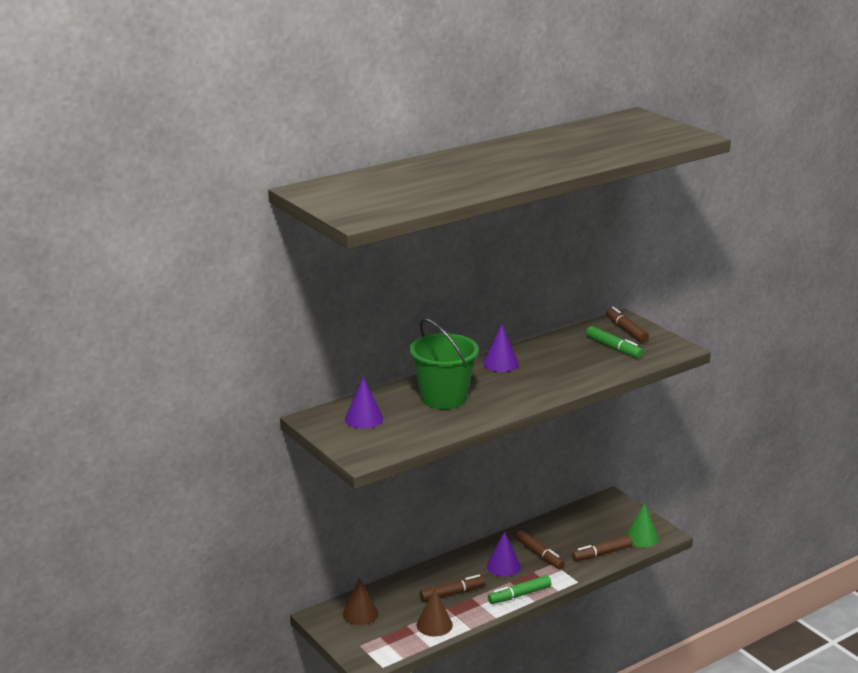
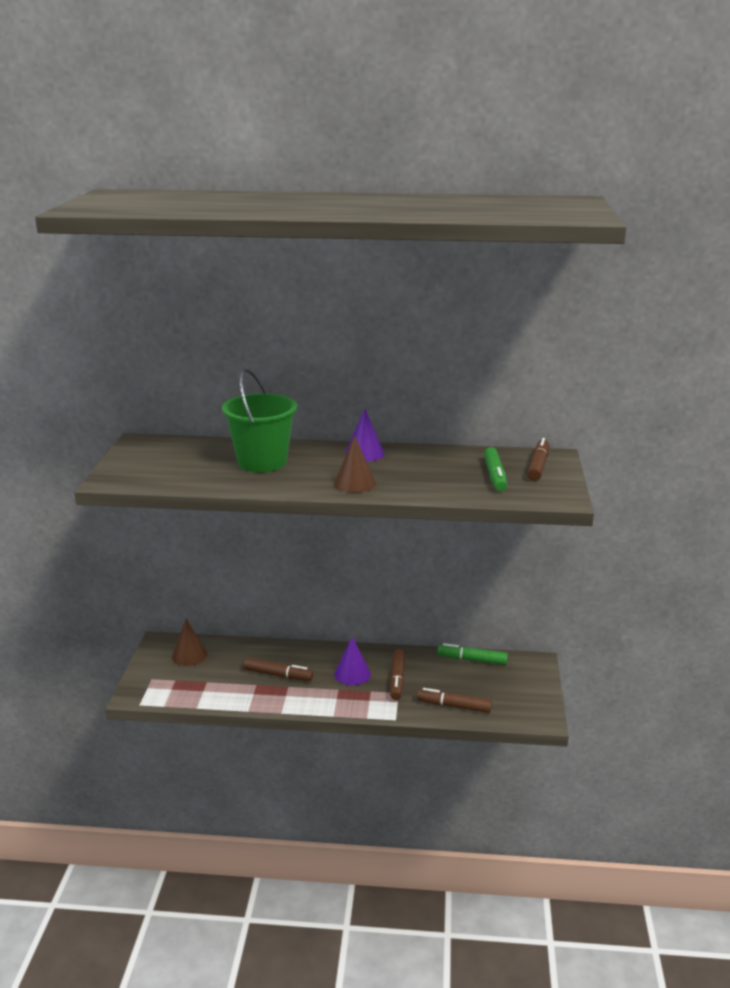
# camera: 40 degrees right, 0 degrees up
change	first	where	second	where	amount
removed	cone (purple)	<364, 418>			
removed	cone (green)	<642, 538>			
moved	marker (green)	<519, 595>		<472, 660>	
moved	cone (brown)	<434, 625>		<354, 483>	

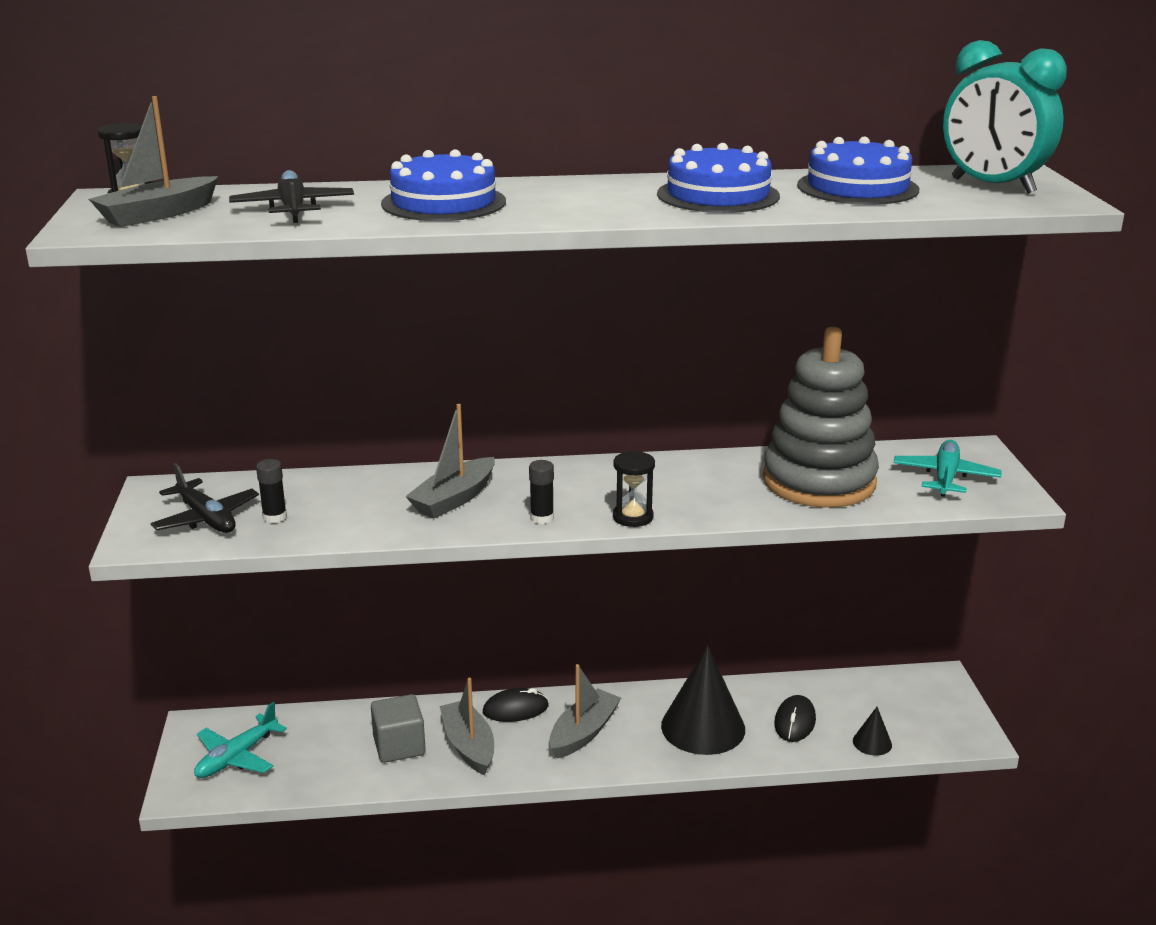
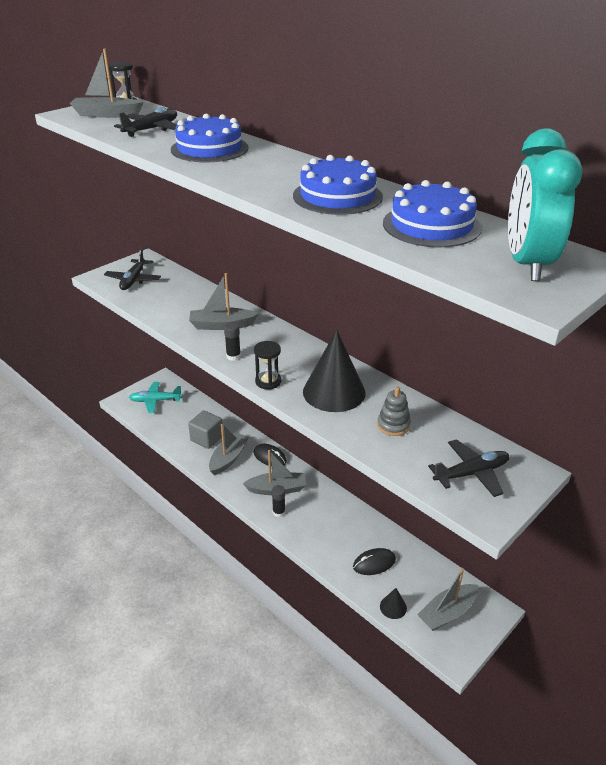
# camera: 50 degrees right, 10 degrees up
change	first	where	second	where	amount
resized	stacking toy (grey)	<819, 481>		<393, 425>	x0.40
recoloured	plane (turquoise)	<945, 477>	plane (black)	<471, 473>	
moved	glue stick (black)	<275, 517>		<278, 512>	
moved	cone (black)	<703, 727>		<334, 392>	
added			boat (grey)	<447, 612>	

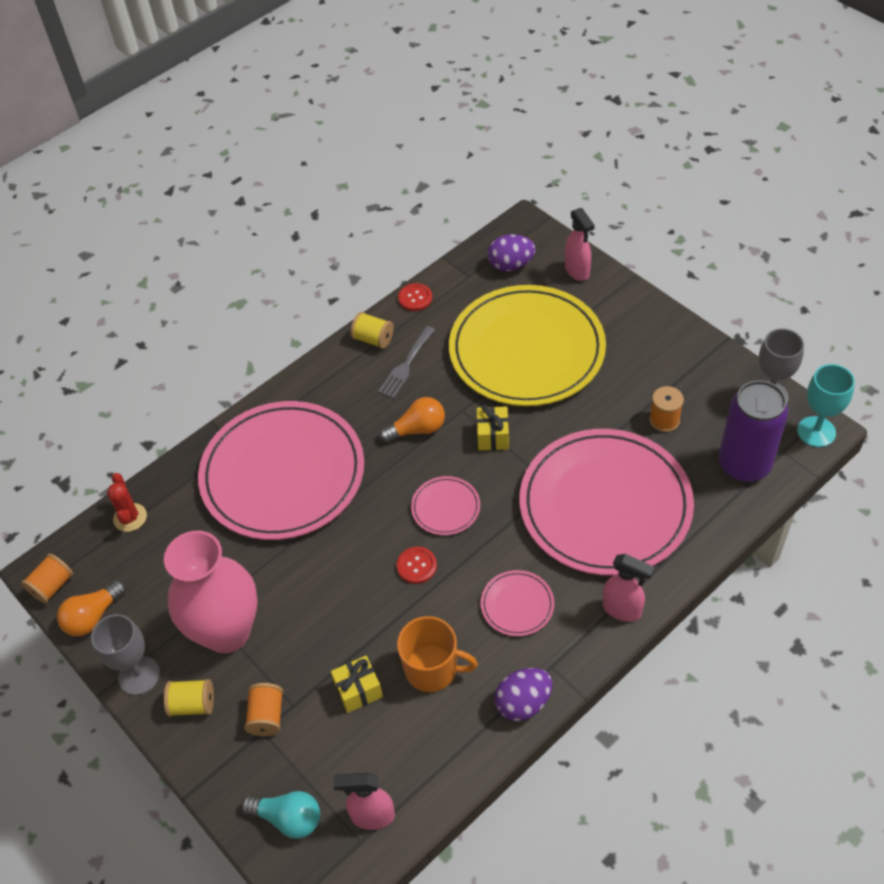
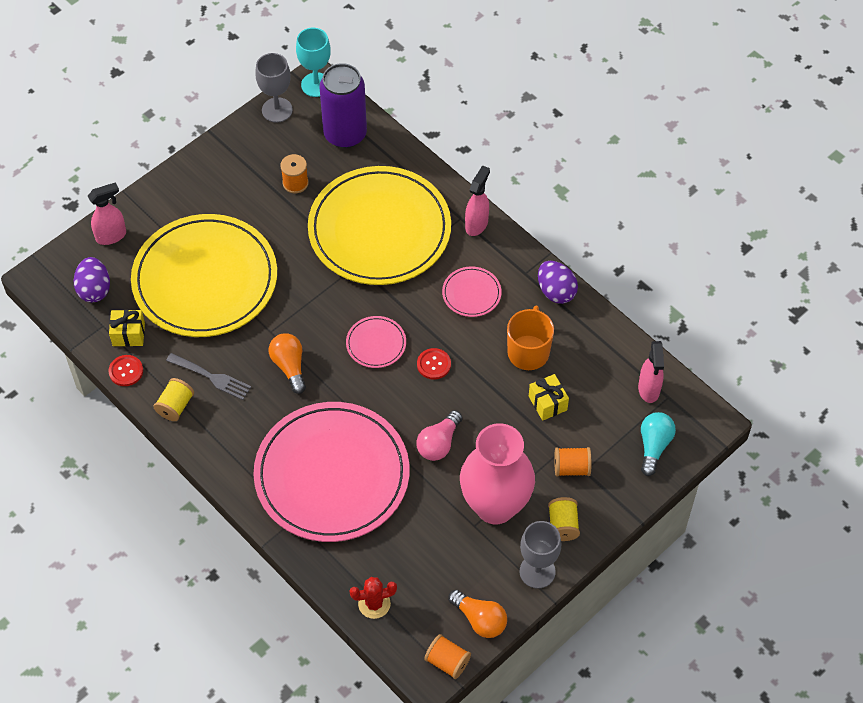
# camera: 95 degrees left, 5 degrees up
change	first	where	second	where	amount
moved	gift (yellow)	<493, 436>		<128, 334>	
recoloured	plate (pink)	<605, 505>	plate (yellow)	<379, 229>	
added			light bulb (pink)	<439, 443>	

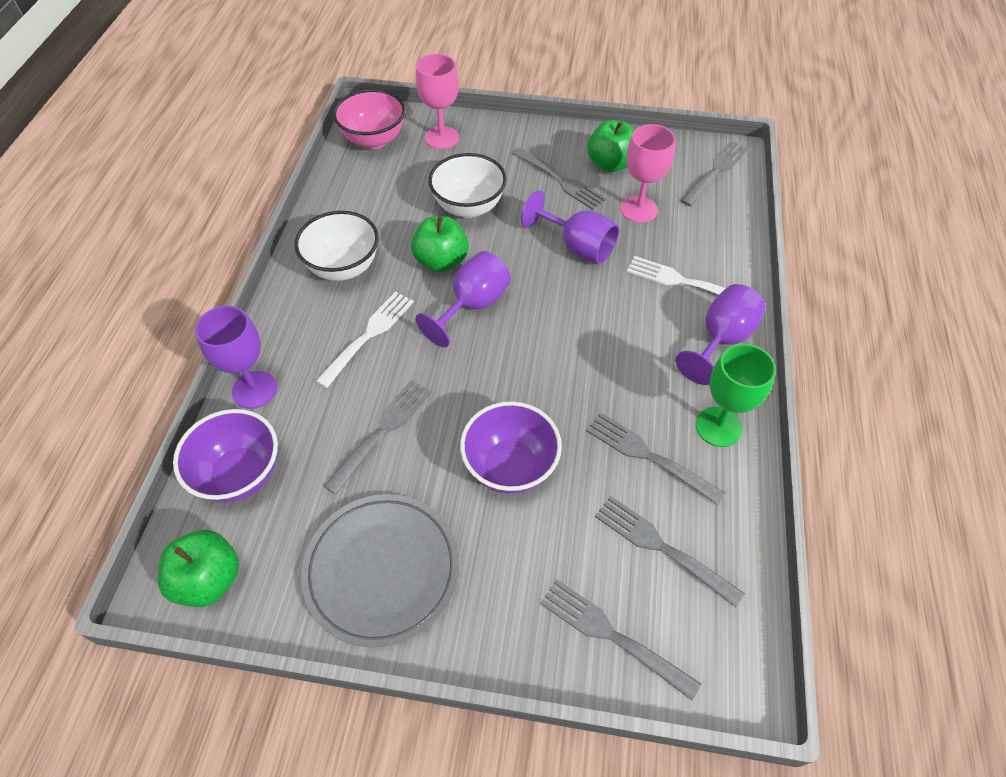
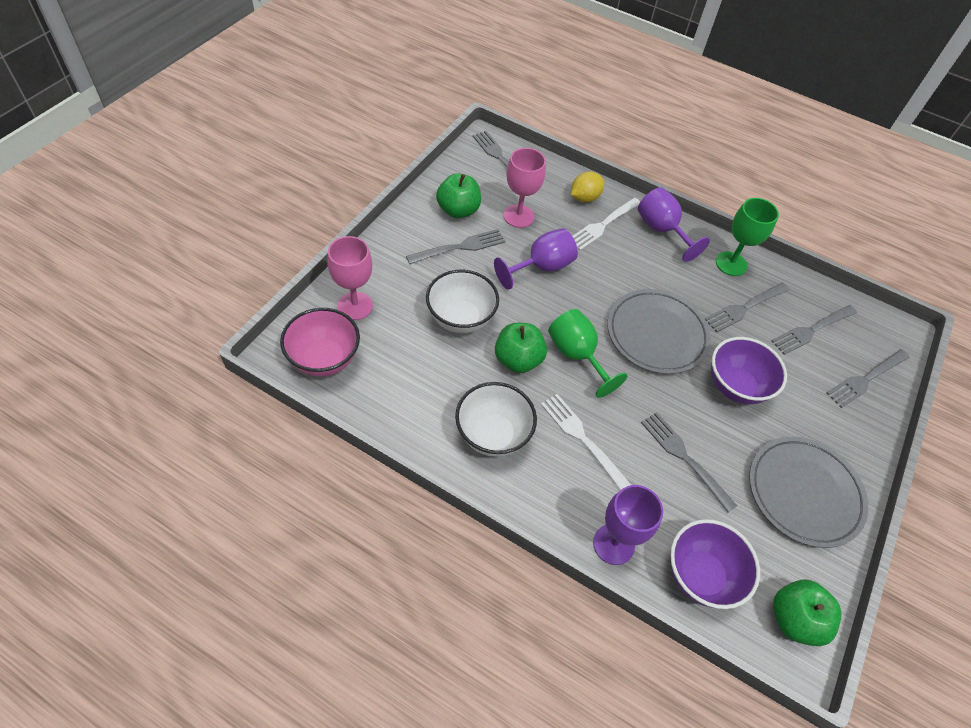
# camera: 75 degrees left, 0 degrees up
change	first	where	second	where	amount
recoloured	goblet (purple)	<472, 306>	goblet (green)	<577, 356>	
added			lemon (yellow)	<584, 198>	
added			plate (grey)	<656, 334>	

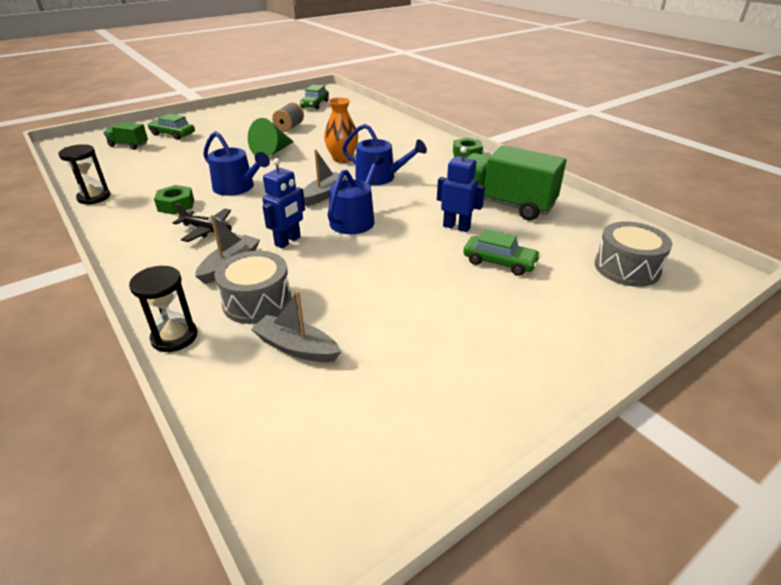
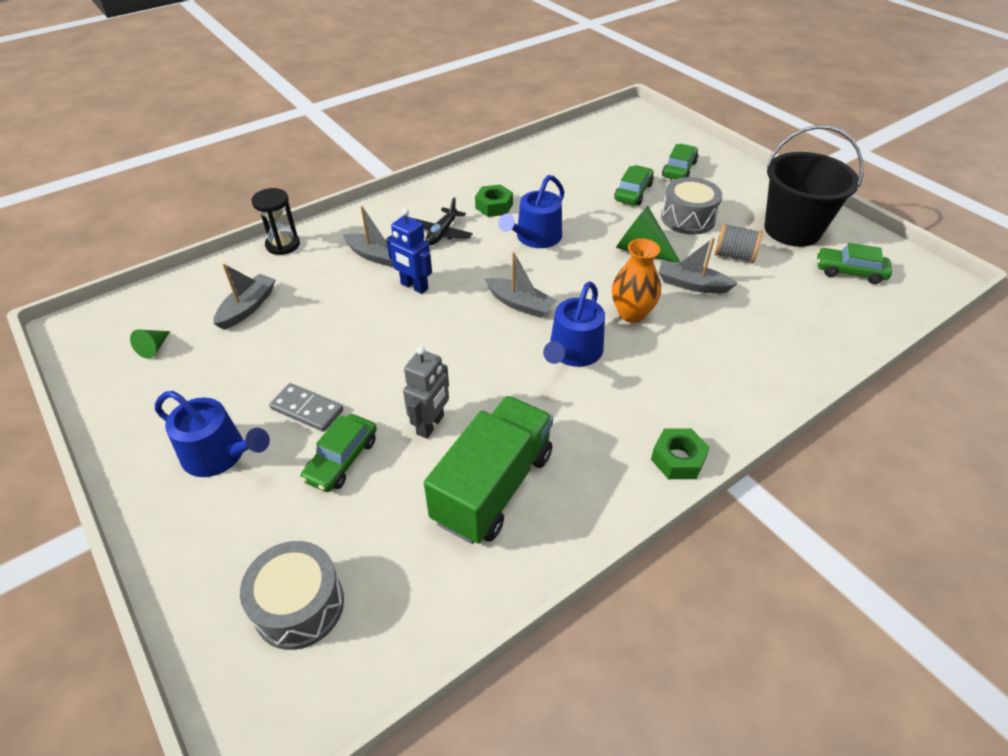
# camera: 90 degrees right, 10 degrees up
change	first	where	second	where	amount
removed	truck (green)	<128, 145>			
removed	hourglass (black)	<94, 197>			
recoloured	robot (blue)	<456, 227>	robot (grey)	<431, 425>	
moved	watering can (blue)	<355, 219>		<219, 454>	
moved	drum (grey)	<257, 301>		<688, 218>	
added			bucket (black)	<792, 230>	
added			car (green)	<633, 192>	
added			boat (grey)	<692, 284>	
added			cone (green)	<154, 348>	
added			domino (grey)	<307, 409>	

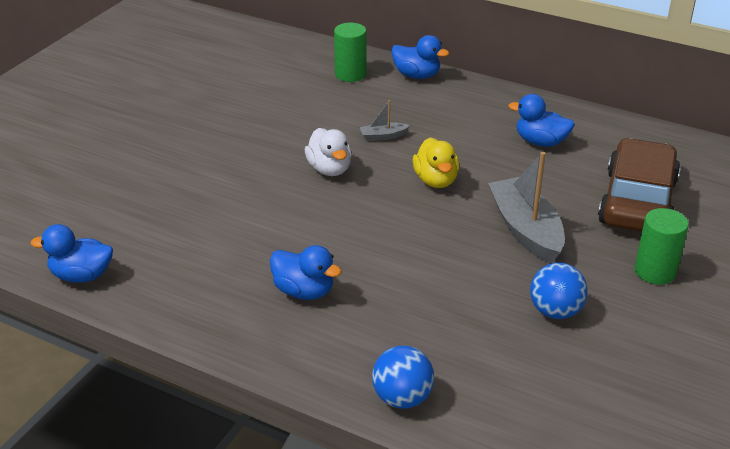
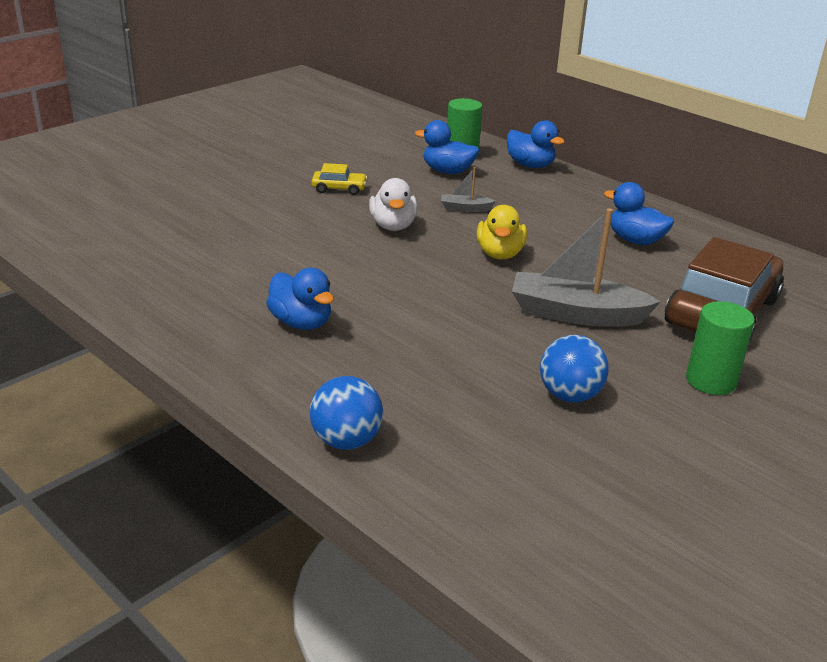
# camera: 15 degrees right, 5 degrees down
change	first	where	second	where	amount
turned	boat (grey)	<525, 230>		<576, 314>	75 degrees counterclockwise
moved	duck (blue)	<81, 275>		<447, 171>	
added			car (yellow)	<339, 189>	

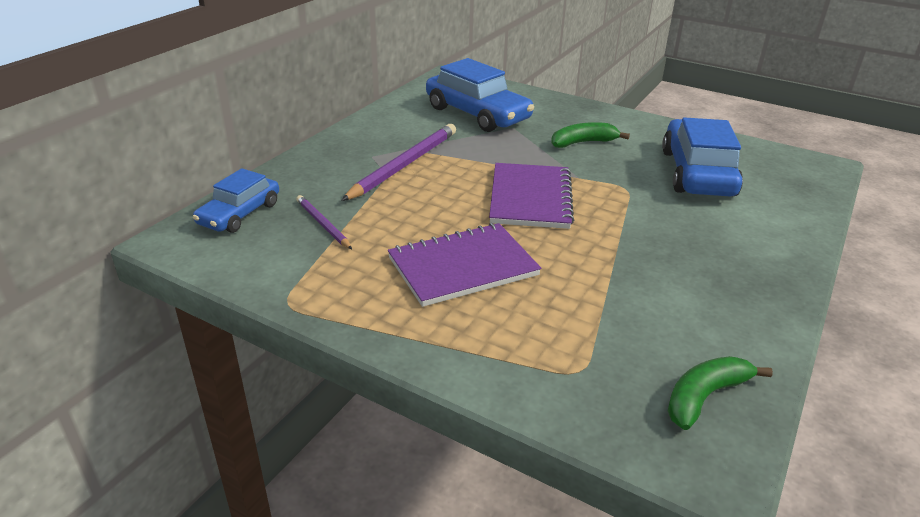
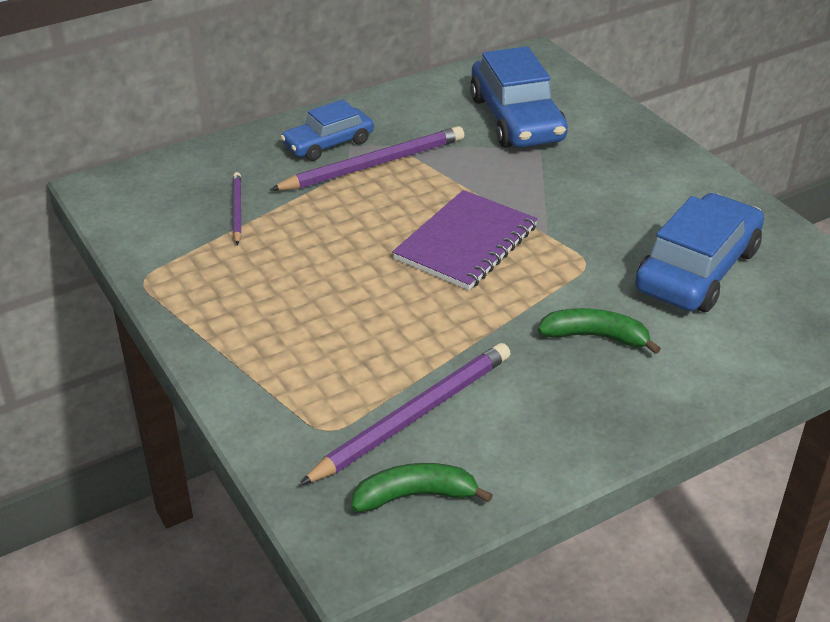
# camera: 30 degrees right, 5 degrees up
change	first	where	second	where	amount
moved	banana (green)	<583, 142>		<595, 337>	
moved	car (blue)	<239, 214>		<328, 143>	
removed	notebook (purple)	<463, 267>			
added			pencil (purple)	<413, 416>	

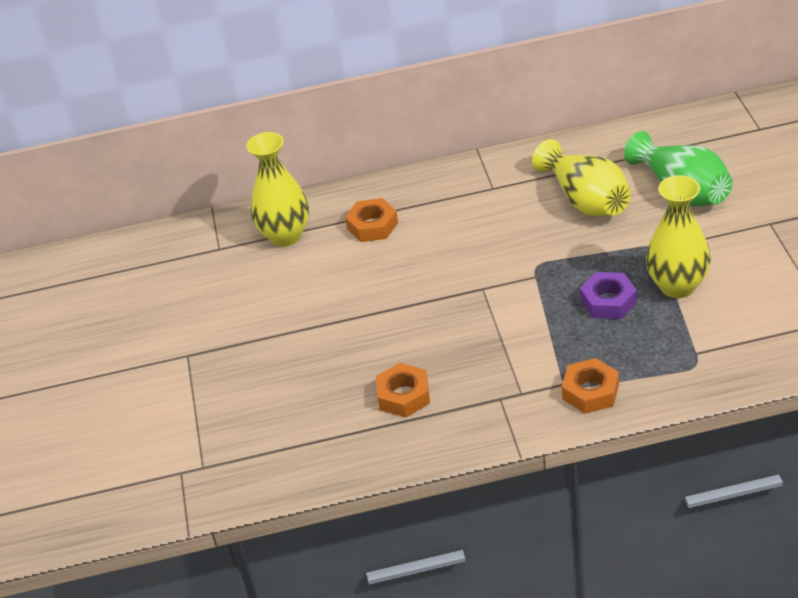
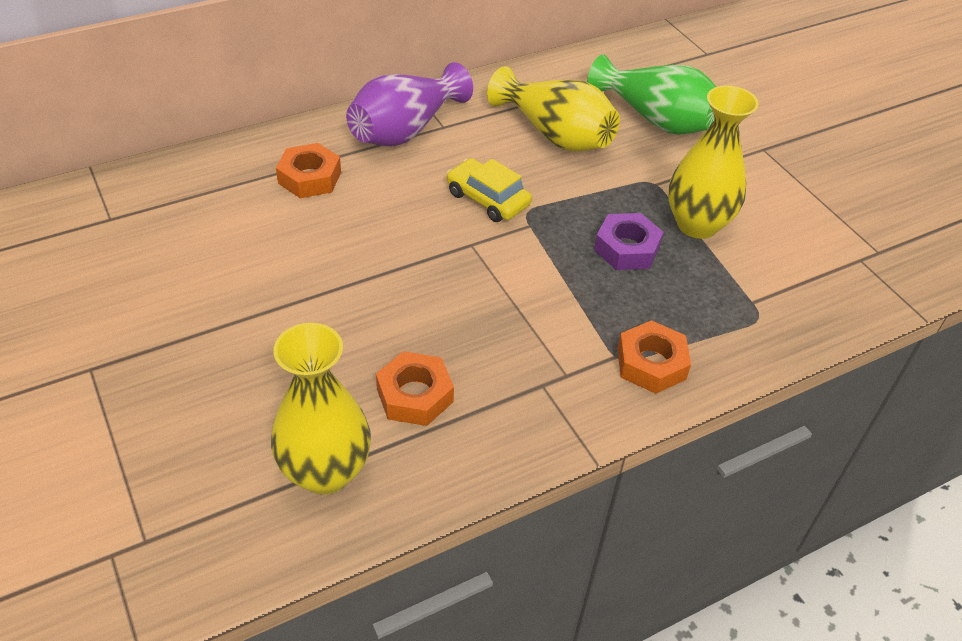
# camera: 25 degrees left, 5 degrees up
change	first	where	second	where	amount
moved	vase (yellow)	<285, 236>		<325, 471>	
added			vase (purple)	<405, 130>	
added			car (yellow)	<487, 199>	

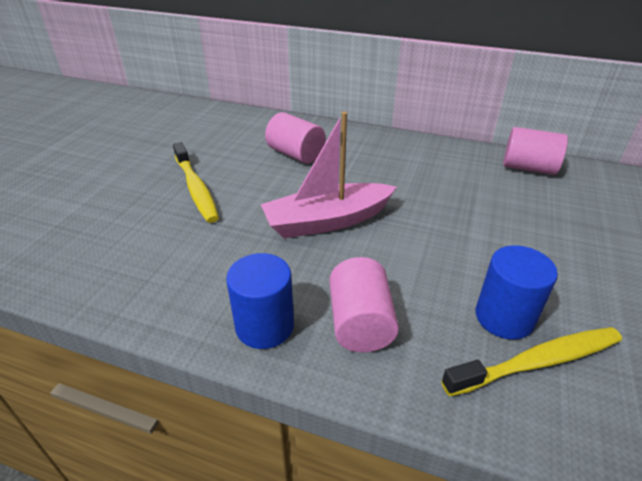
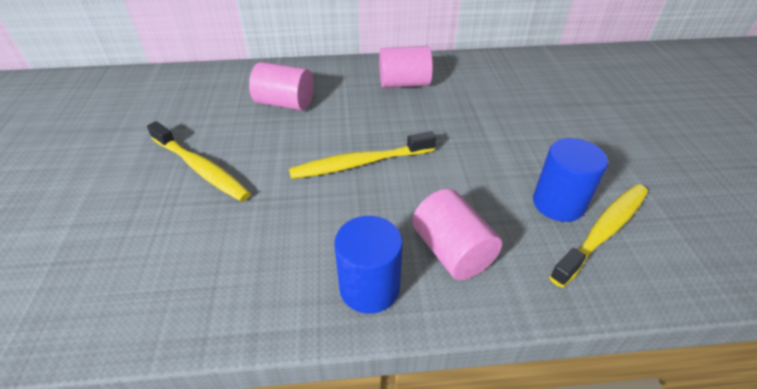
# camera: 25 degrees left, 5 degrees up
change	first	where	second	where	amount
replaced	boat (pink)	<327, 221>	toothbrush (yellow)	<360, 163>	
moved	cylinder (pink)	<528, 168>		<404, 83>	

